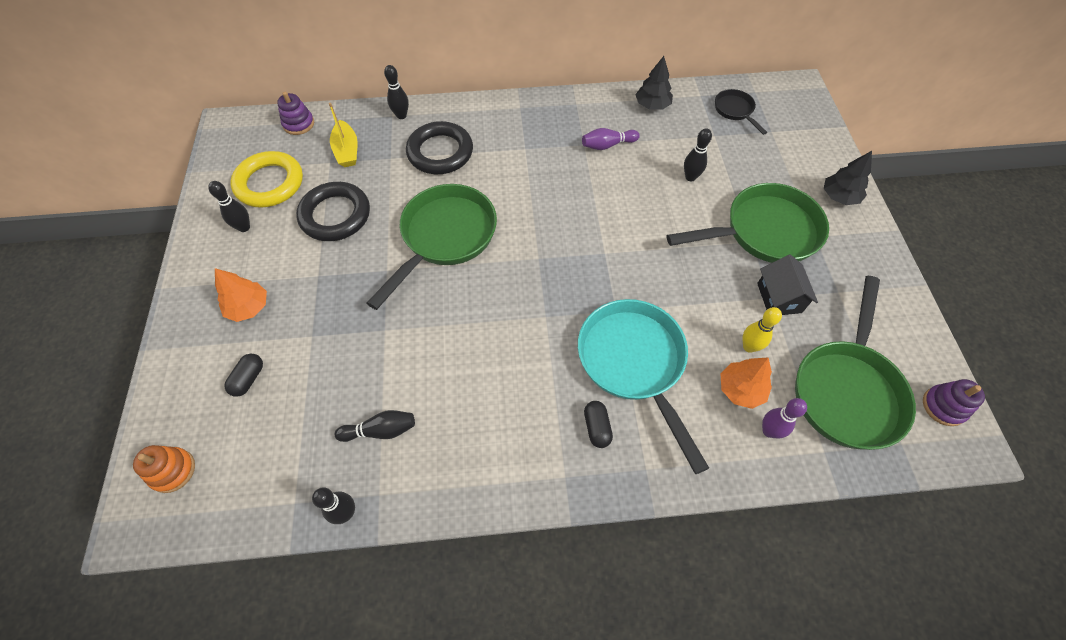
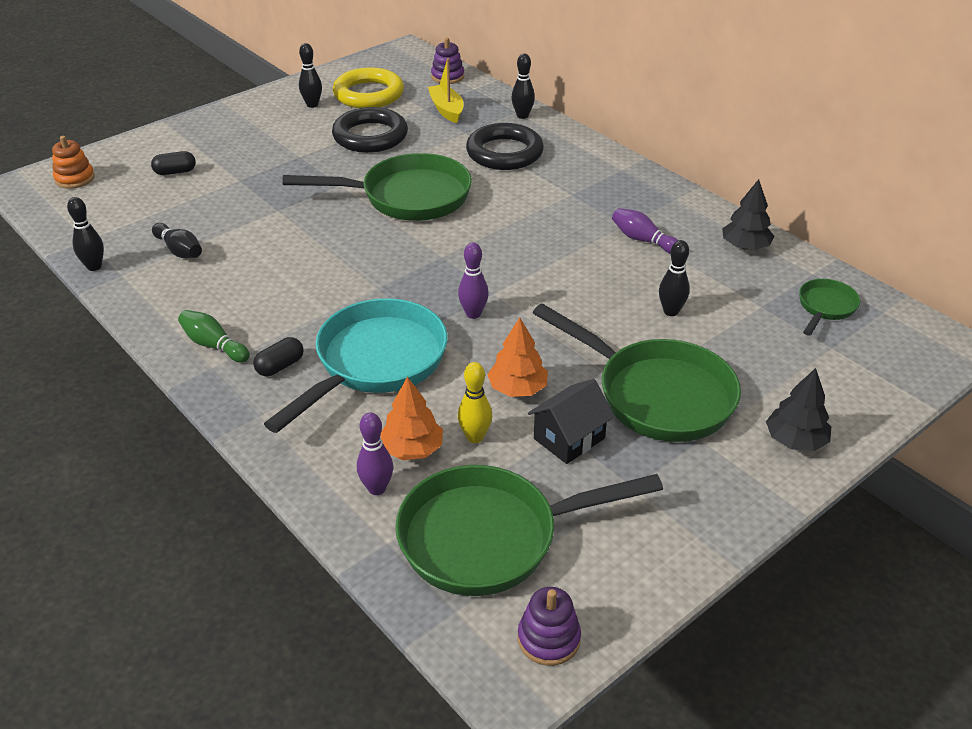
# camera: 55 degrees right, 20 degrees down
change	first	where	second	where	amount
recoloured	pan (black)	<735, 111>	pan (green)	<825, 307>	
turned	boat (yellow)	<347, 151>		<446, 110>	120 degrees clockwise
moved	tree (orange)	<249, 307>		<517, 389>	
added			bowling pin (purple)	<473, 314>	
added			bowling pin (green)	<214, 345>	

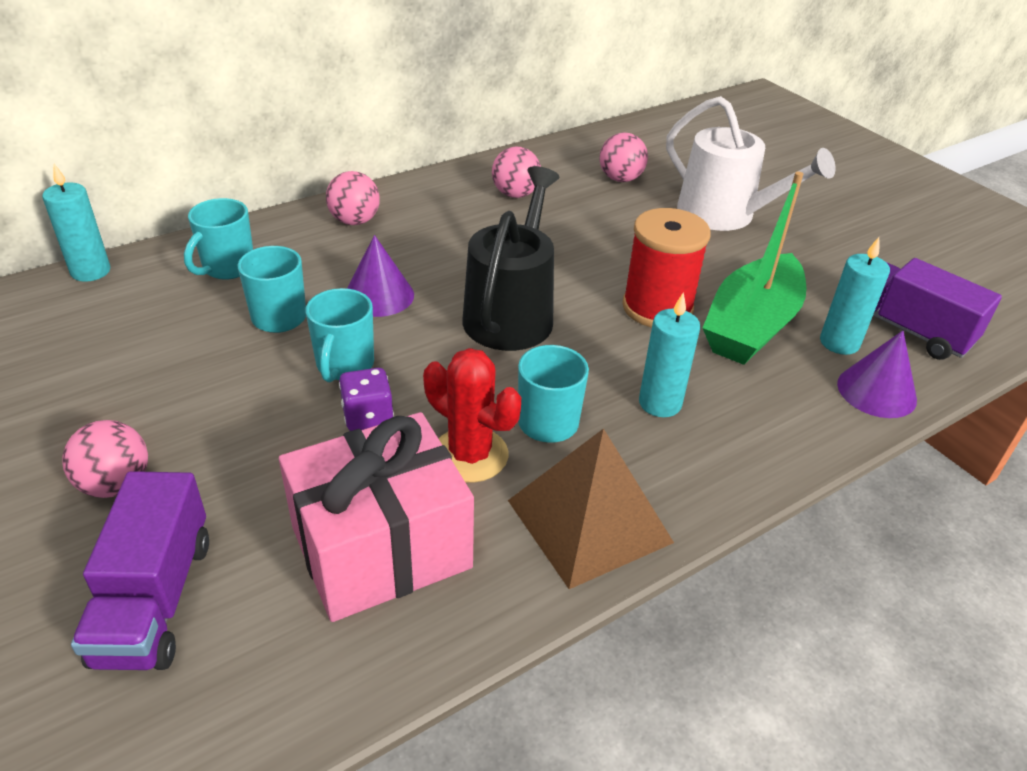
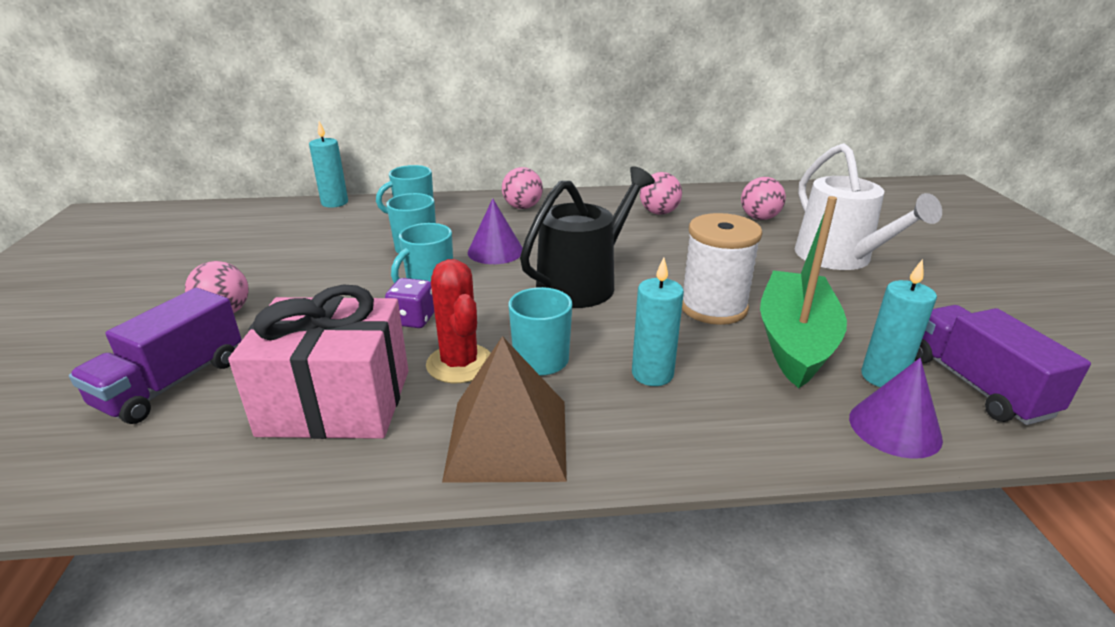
# camera: 30 degrees right, 10 degrees down
change	first	where	second	where	amount
turned	boat (green)	<751, 326>		<795, 341>	135 degrees clockwise
recoloured	spool (red)	<657, 308>	spool (white)	<713, 307>	

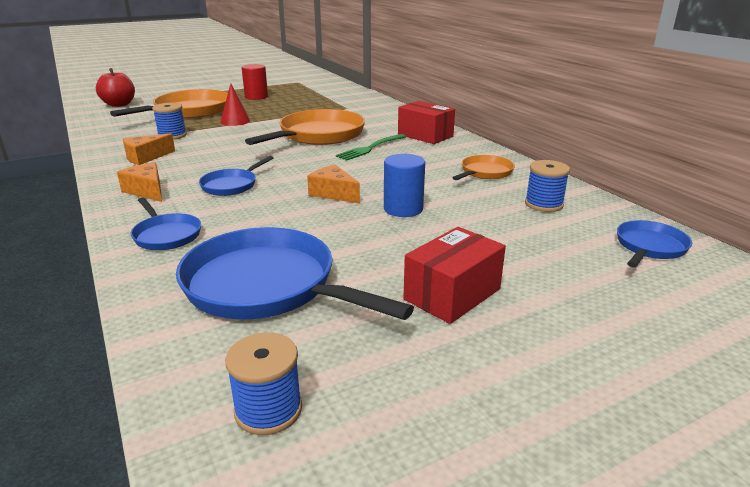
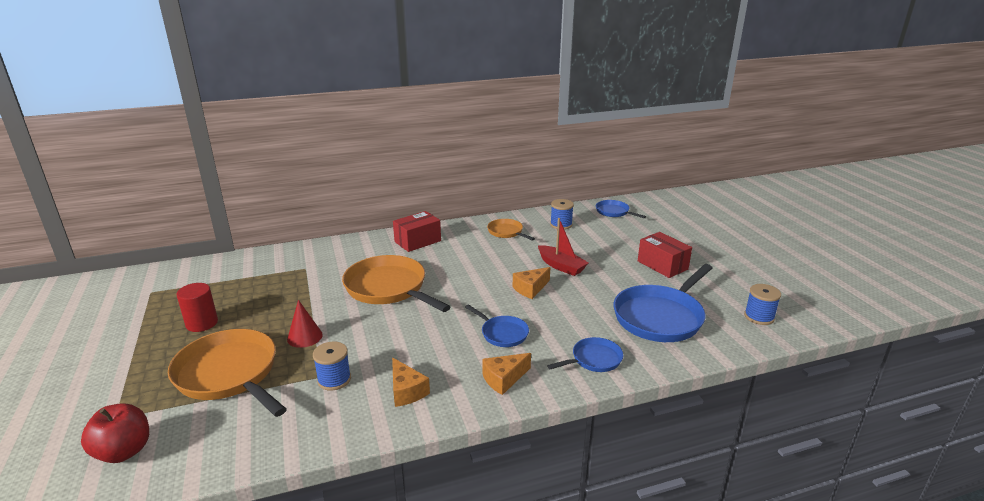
# camera: 80 degrees left, 0 degrees up
change	first	where	second	where	amount
removed	fork (green)	<370, 148>			
replaced	cylinder (blue)	<403, 209>	boat (red)	<561, 266>	

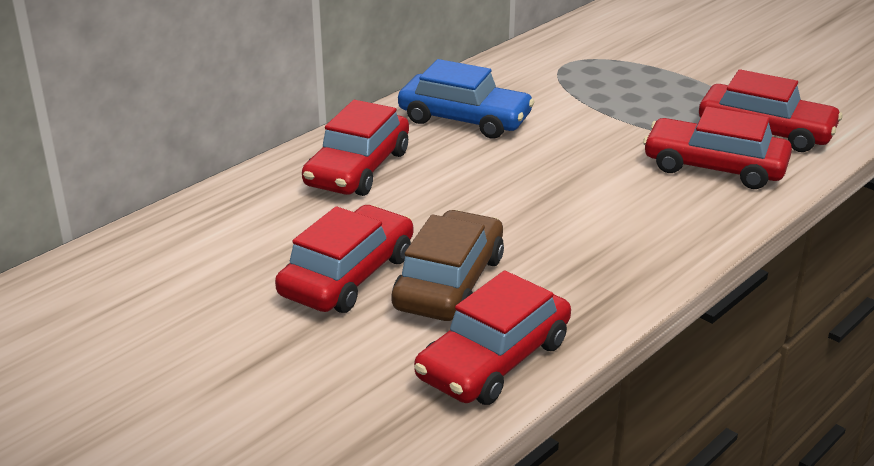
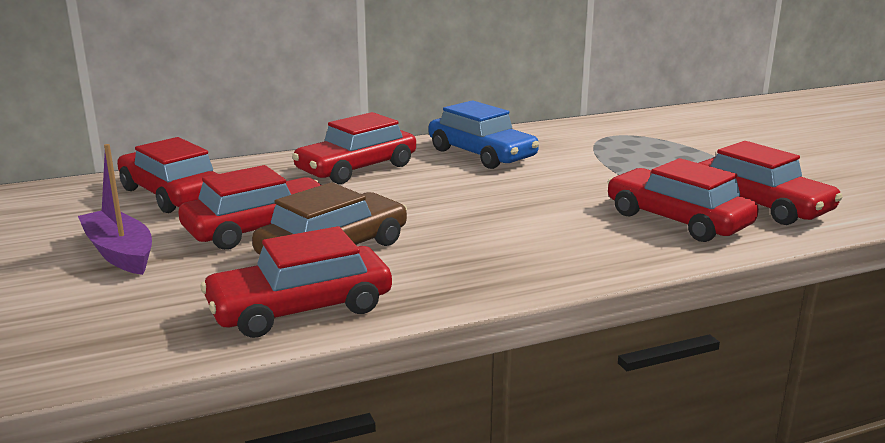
# camera: 25 degrees right, 10 degrees down
change	first	where	second	where	amount
added			car (red)	<172, 194>	
added			boat (purple)	<120, 253>	

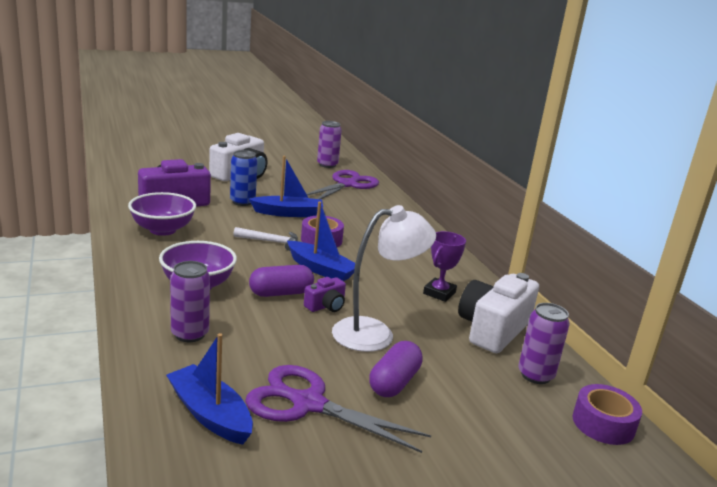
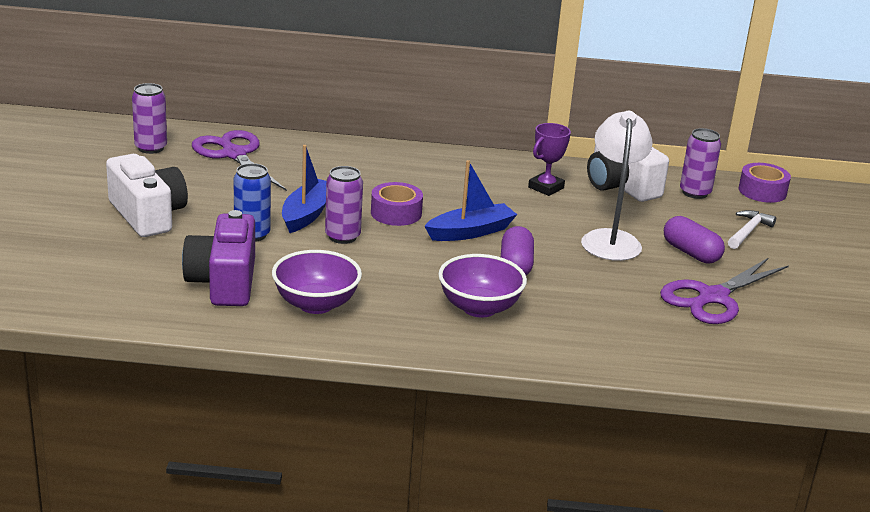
# camera: 65 degrees left, 5 degrees up
change	first	where	second	where	amount
moved	hammer (white)	<270, 242>		<748, 231>	
turned	trophy (purple)	<439, 293>		<546, 187>	75 degrees clockwise
moved	can (purple)	<190, 334>		<342, 236>	
removed	camera (purple)	<326, 306>			
removed	boat (blue)	<210, 414>			

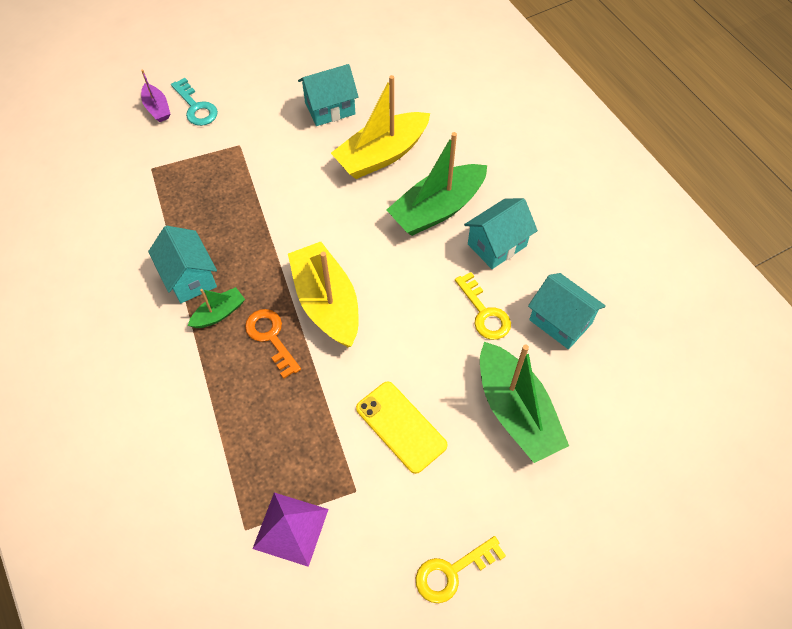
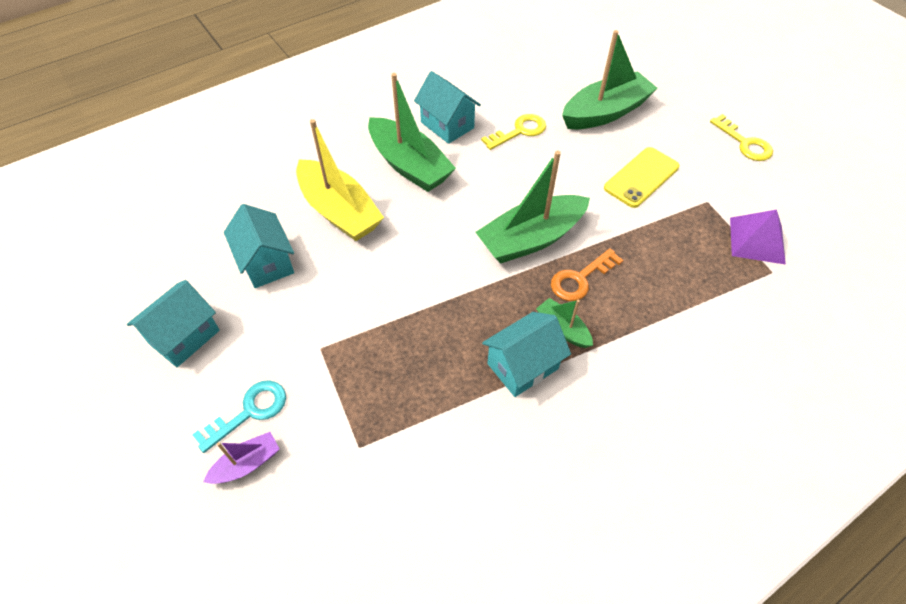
# camera: 95 degrees left, 5 degrees down
change	first	where	second	where	amount
recoloured	boat (yellow)	<326, 302>	boat (green)	<531, 239>	
moved	house (turquoise)	<560, 321>		<184, 337>	

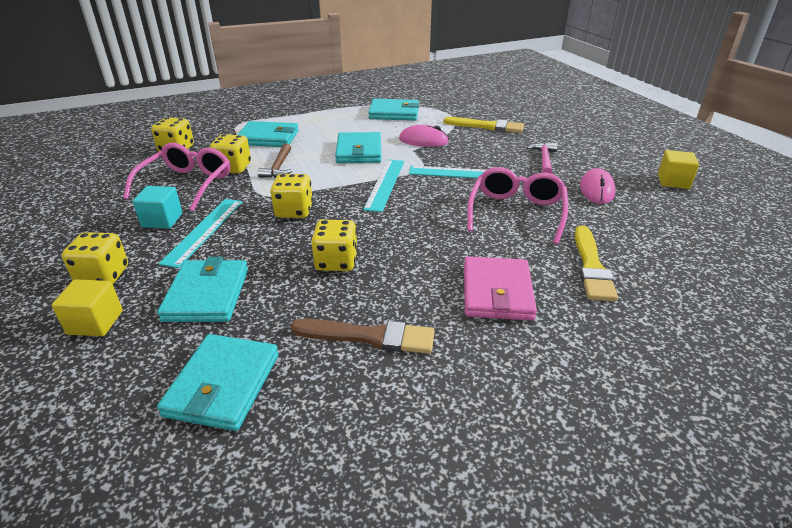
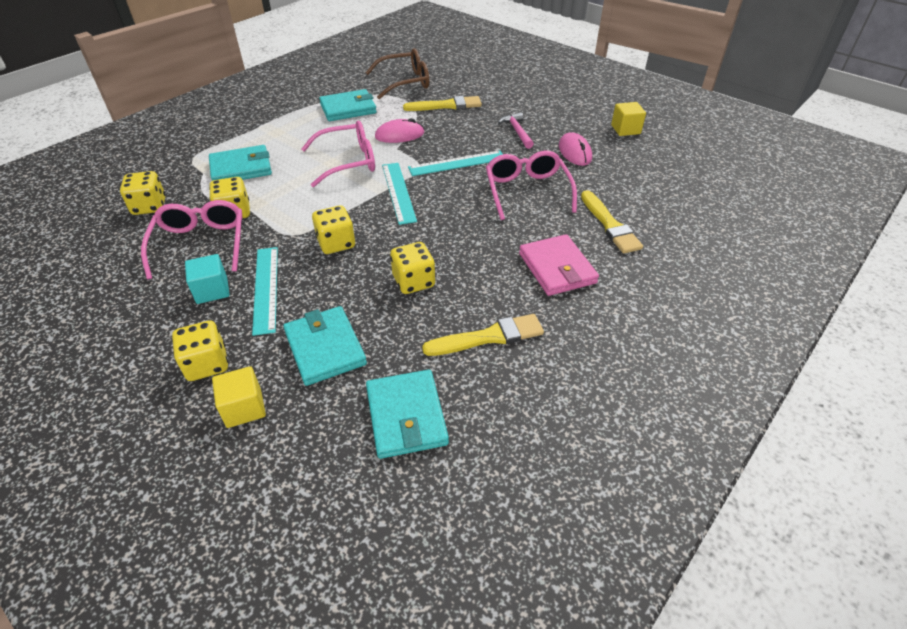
# camera: 25 degrees left, 10 degrees up
change	first	where	second	where	amount
replaced	wallet (turquoise)	<359, 151>	glasses (pink)	<347, 162>	
removed	hammer (brown)	<279, 167>			
recoloured	brush (brown)	<369, 336>	brush (yellow)	<488, 337>	
added			glasses (brown)	<404, 82>	

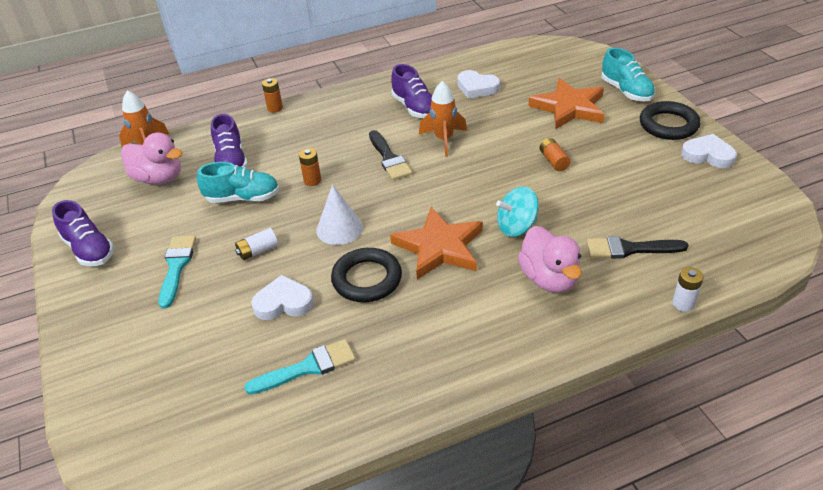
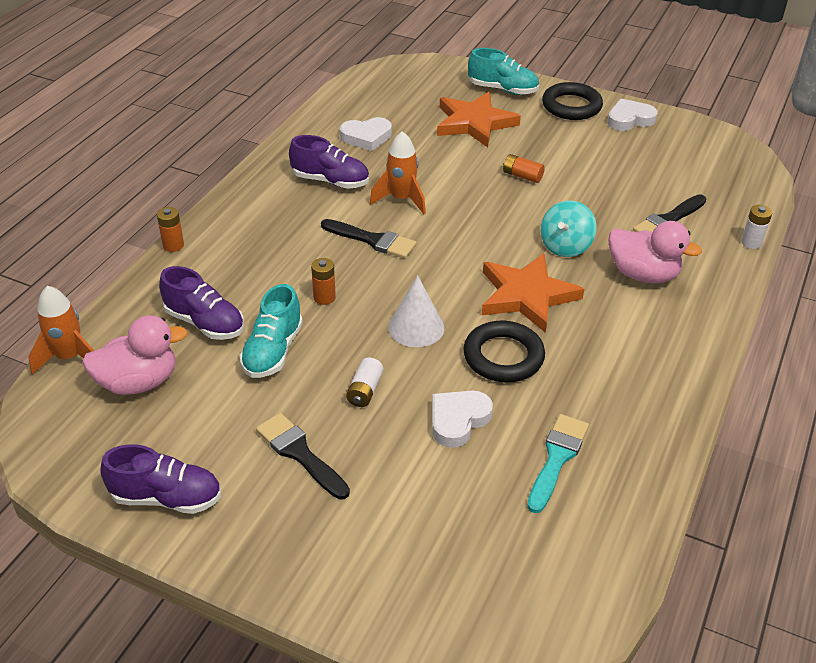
# camera: 45 degrees left, 0 degrees up
change	first	where	second	where	amount
turned	shoe (turquoise)	<243, 198>		<273, 351>	150 degrees clockwise
recoloured	brush (turquoise)	<176, 266>	brush (black)	<300, 453>	

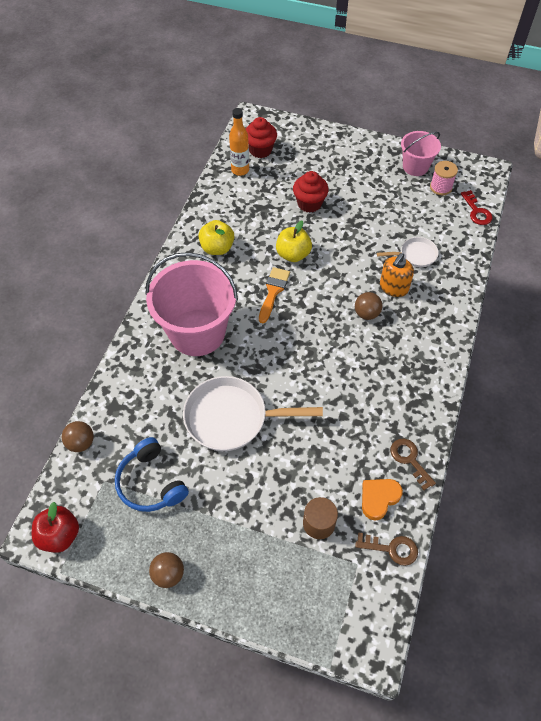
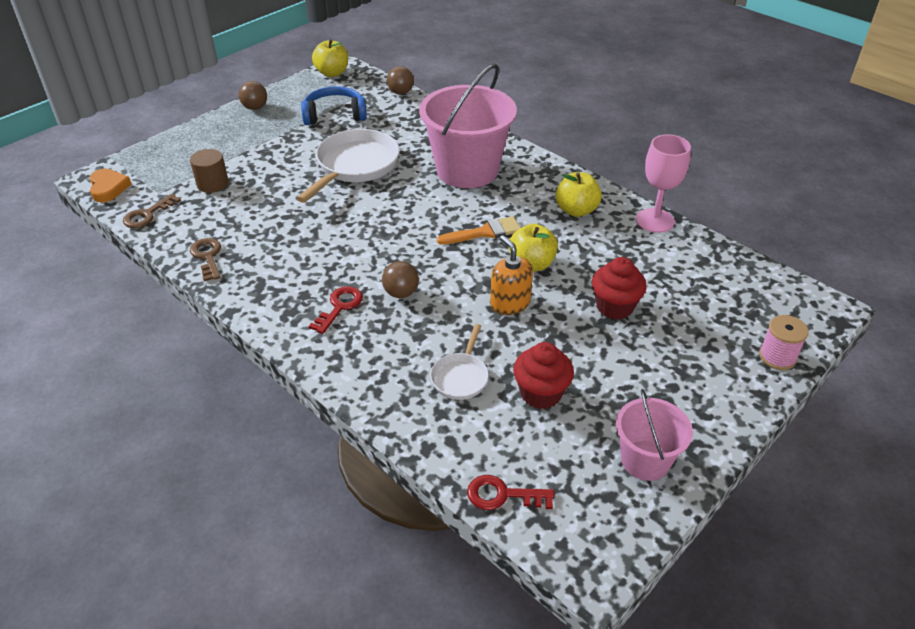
# camera: 115 degrees right, 15 degrees down
change	first	where	second	where	amount
removed	bottle (orange)	<240, 170>			
moved	cupcake (red)	<260, 150>		<541, 394>	
moved	spool (pink)	<440, 187>		<777, 357>	
moved	soap dispenser (orange)	<393, 287>		<510, 303>	
turned	brush (orange)	<273, 291>		<485, 232>	60 degrees counterclockwise
turned	key (brown)	<409, 460>		<207, 257>	105 degrees counterclockwise
moved	heart (orange)	<379, 498>		<108, 188>	
recoloured	apple (red)	<60, 535>	apple (yellow)	<332, 73>	
added			goblet (pink)	<655, 220>	
added			key (red)	<339, 307>	

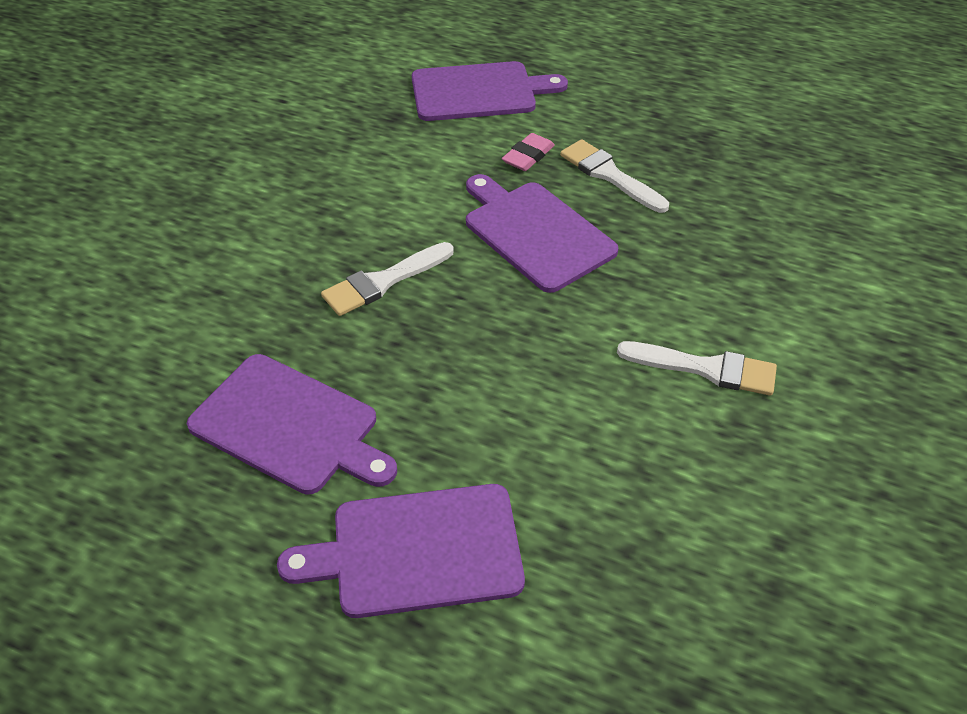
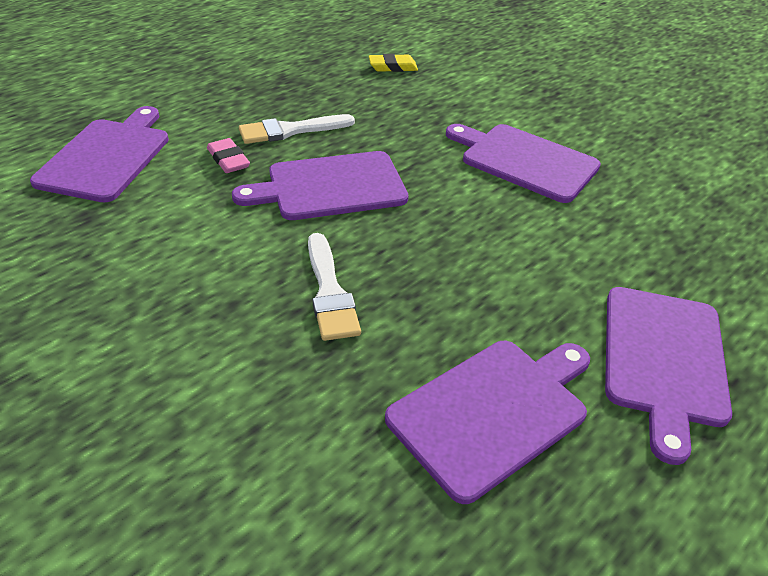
# camera: 70 degrees left, 5 degrees down
change	first	where	second	where	amount
replaced	brush (white)	<705, 368>	cutting board (purple)	<525, 161>	
added			eraser (yellow)	<393, 67>	

